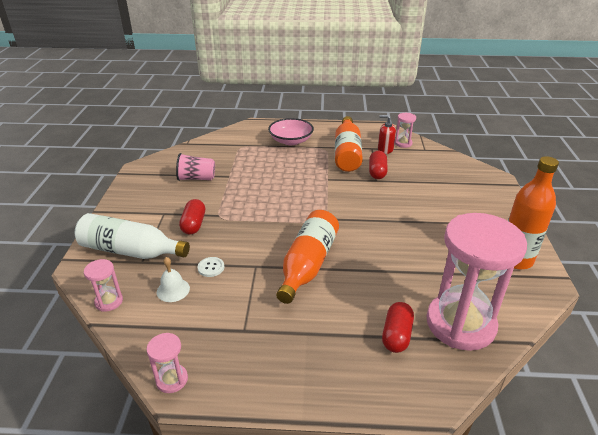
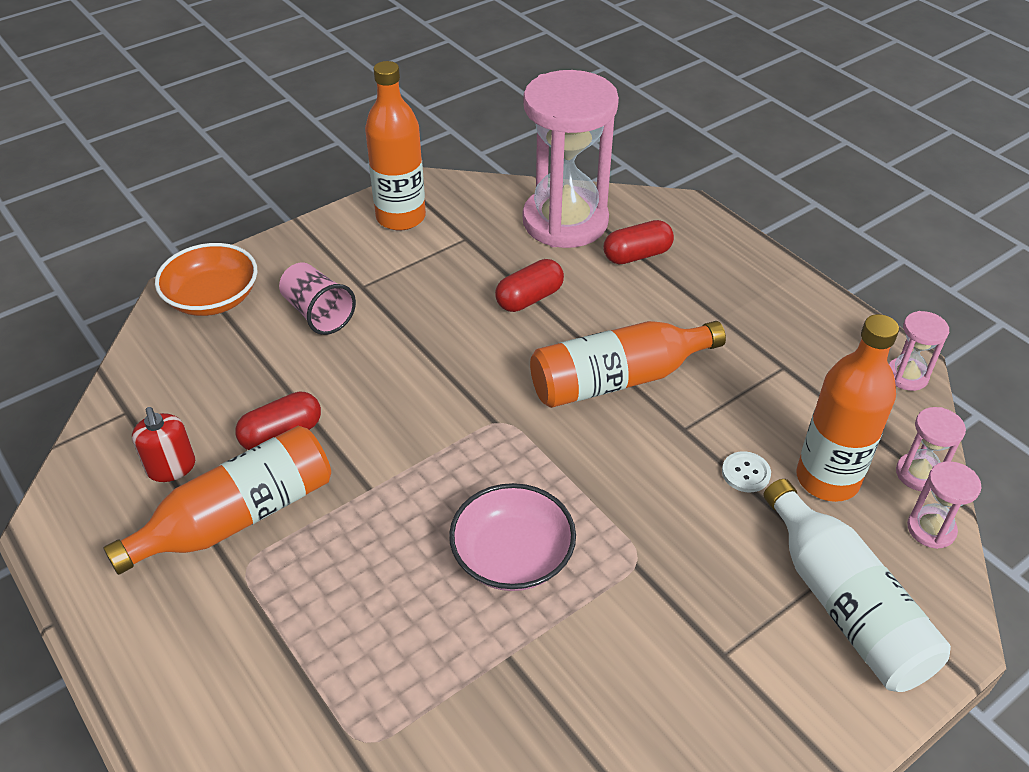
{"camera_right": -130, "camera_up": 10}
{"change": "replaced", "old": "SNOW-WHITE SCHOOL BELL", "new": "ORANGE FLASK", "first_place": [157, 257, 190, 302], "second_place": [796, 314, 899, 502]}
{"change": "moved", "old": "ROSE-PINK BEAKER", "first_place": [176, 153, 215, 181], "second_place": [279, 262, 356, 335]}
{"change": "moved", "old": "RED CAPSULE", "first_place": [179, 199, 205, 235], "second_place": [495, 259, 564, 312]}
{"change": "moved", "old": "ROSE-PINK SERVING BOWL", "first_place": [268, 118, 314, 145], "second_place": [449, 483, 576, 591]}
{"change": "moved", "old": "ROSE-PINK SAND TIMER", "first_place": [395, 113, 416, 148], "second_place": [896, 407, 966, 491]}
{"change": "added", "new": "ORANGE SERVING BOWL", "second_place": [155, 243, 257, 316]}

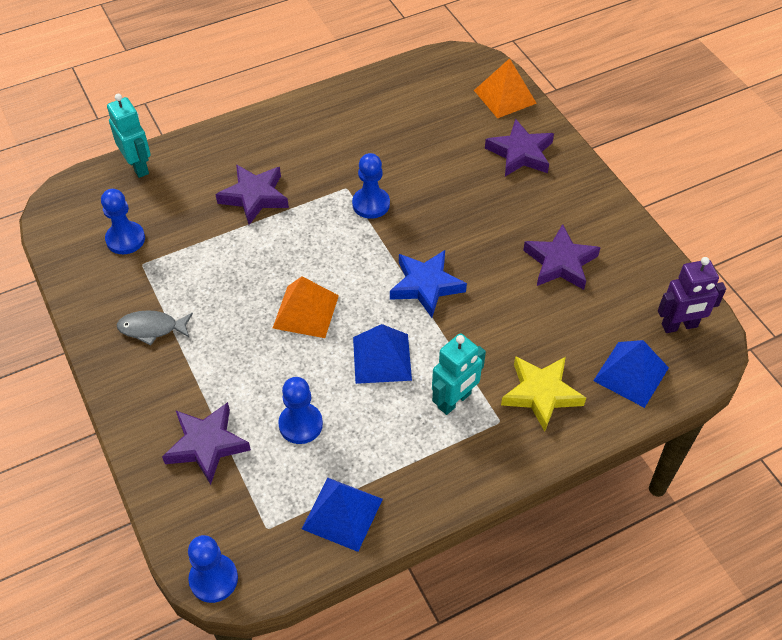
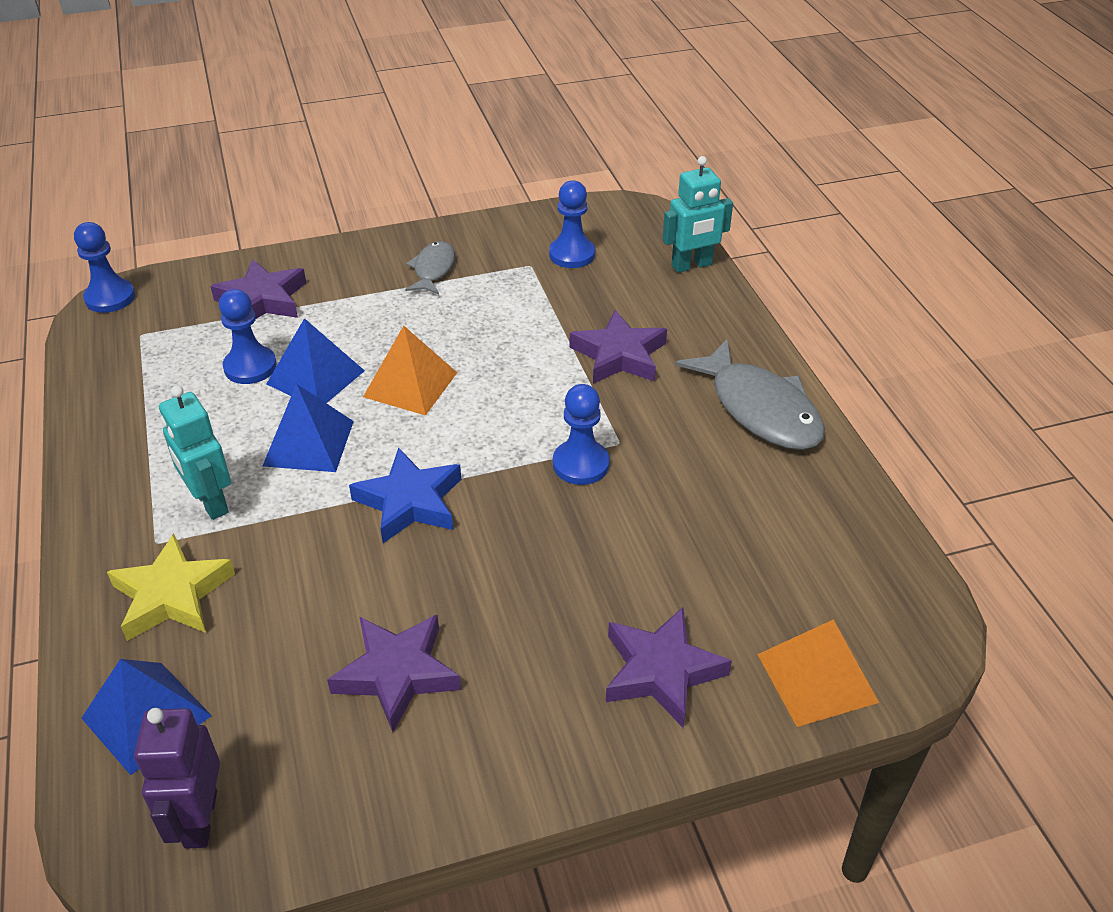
{"camera_right": 100, "camera_up": -10}
{"change": "moved", "old": "COBALT SOLID PYRAMID", "first_place": [302, 478, 383, 552], "second_place": [266, 318, 365, 403]}
{"change": "added", "new": "ASH-GREY FISH", "second_place": [675, 339, 825, 450]}

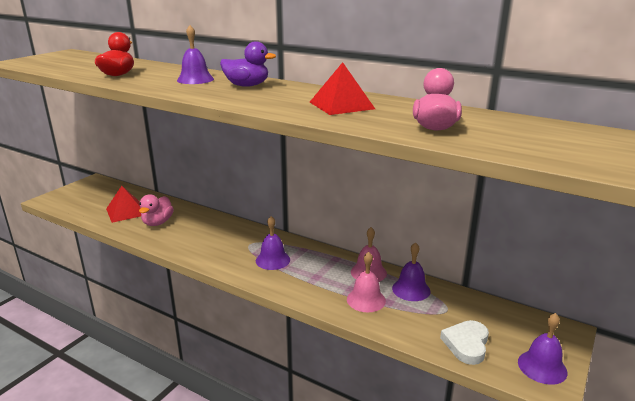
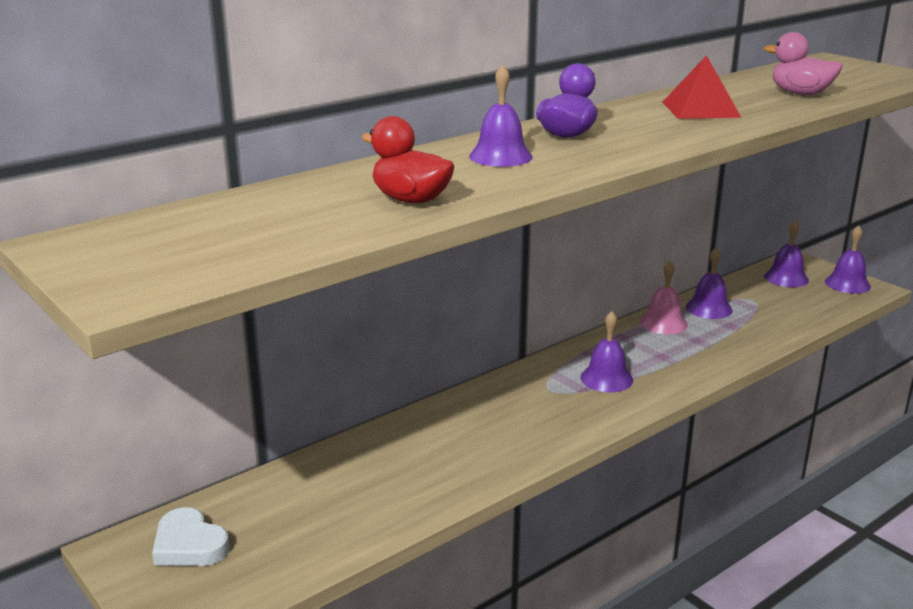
{"camera_right": -70, "camera_up": 0}
{"change": "removed", "old": "RED SOLID PYRAMID", "first_place": [106, 186, 141, 223]}
{"change": "removed", "old": "ROSE-PINK RUBBER DUCK", "first_place": [139, 194, 174, 226]}
{"change": "removed", "old": "ROSE-PINK SCHOOL BELL", "first_place": [347, 252, 386, 312]}
{"change": "moved", "old": "SNOW-WHITE HEART", "first_place": [440, 320, 489, 365], "second_place": [152, 507, 229, 566]}
{"change": "added", "new": "ROYAL PURPLE SCHOOL BELL", "second_place": [764, 220, 809, 287]}

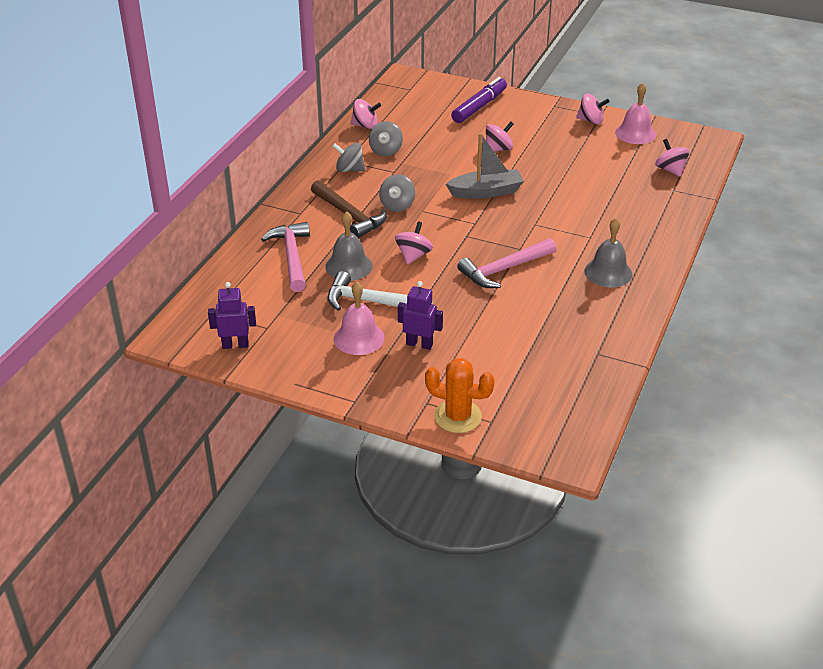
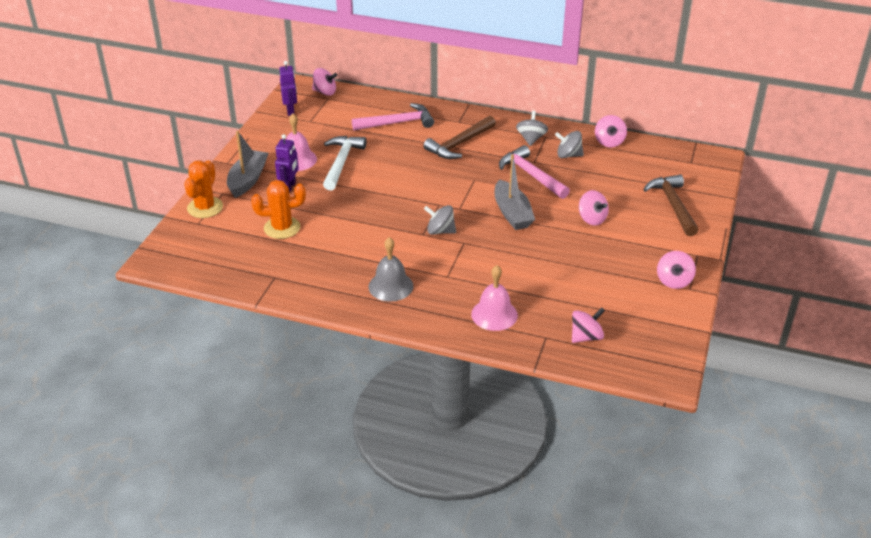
{"camera_right": 85, "camera_up": 0}
{"change": "removed", "old": "ASH-GREY SCHOOL BELL", "first_place": [325, 211, 373, 281]}
{"change": "moved", "old": "ASH-GREY WHIRLIGIG", "first_place": [379, 174, 415, 212], "second_place": [424, 205, 456, 235]}
{"change": "moved", "old": "ROSE-PINK WHIRLIGIG", "first_place": [395, 221, 433, 265], "second_place": [312, 68, 338, 96]}
{"change": "replaced", "old": "ROYAL PURPLE MARKER", "new": "DARK BROWN CARPENTER'S HAMMER", "first_place": [451, 77, 507, 123], "second_place": [643, 174, 699, 236]}
{"change": "moved", "old": "ROSE-PINK CARPENTER'S HAMMER", "first_place": [457, 238, 556, 288], "second_place": [499, 145, 570, 199]}
{"change": "moved", "old": "ROSE-PINK SCHOOL BELL", "first_place": [615, 83, 656, 144], "second_place": [471, 265, 518, 331]}
{"change": "added", "new": "ASH-GREY BOAT", "second_place": [227, 131, 269, 198]}
{"change": "added", "new": "ORANGE PRICKLY PLANT", "second_place": [251, 180, 306, 239]}

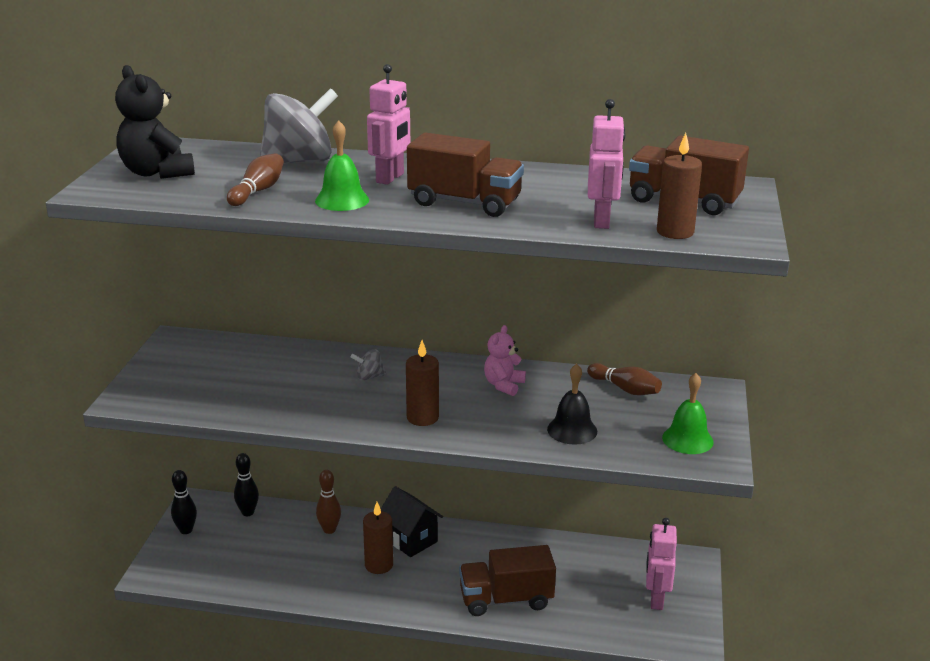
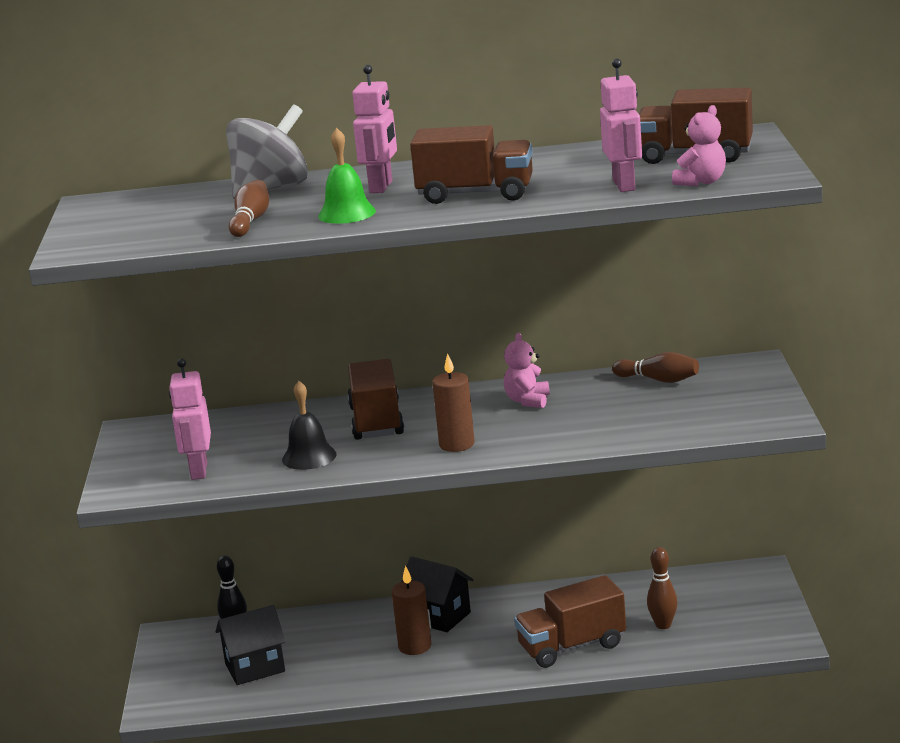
{"camera_right": -10, "camera_up": -5}
{"change": "removed", "old": "BLACK TEDDY", "first_place": [115, 65, 195, 179]}
{"change": "removed", "old": "BLACK SKITTLE", "first_place": [171, 470, 197, 534]}
{"change": "moved", "old": "DARK BROWN SKITTLE", "first_place": [316, 470, 341, 534], "second_place": [647, 547, 678, 629]}
{"change": "replaced", "old": "ASH-GREY WHIRLIGIG", "new": "DARK BROWN LORRY", "first_place": [351, 349, 386, 381], "second_place": [347, 359, 404, 440]}
{"change": "moved", "old": "BLACK SCHOOL BELL", "first_place": [547, 364, 597, 445], "second_place": [282, 381, 336, 470]}
{"change": "moved", "old": "ROSE-PINK TOY ROBOT", "first_place": [646, 518, 677, 610], "second_place": [169, 359, 211, 480]}
{"change": "replaced", "old": "DARK BROWN PILLAR CANDLE", "new": "ROSE-PINK TEDDY", "first_place": [657, 133, 702, 239], "second_place": [672, 105, 726, 186]}
{"change": "removed", "old": "GREEN SCHOOL BELL", "first_place": [662, 373, 714, 454]}
{"change": "added", "new": "BLACK TOY HOUSE", "second_place": [215, 605, 286, 685]}

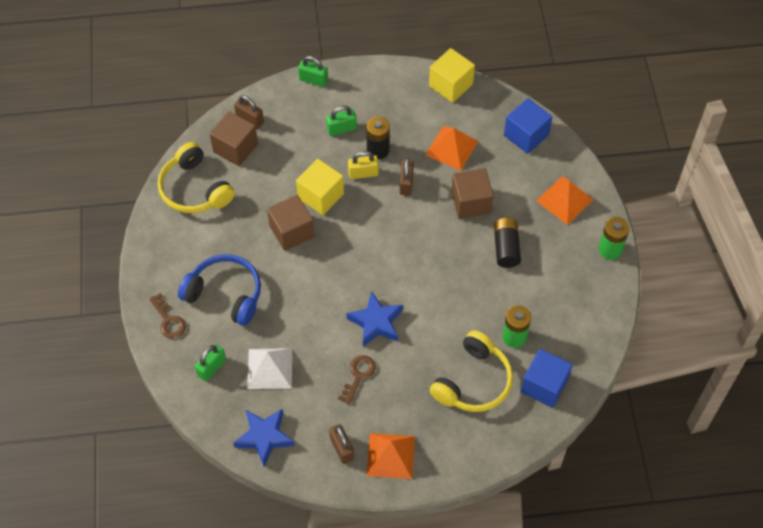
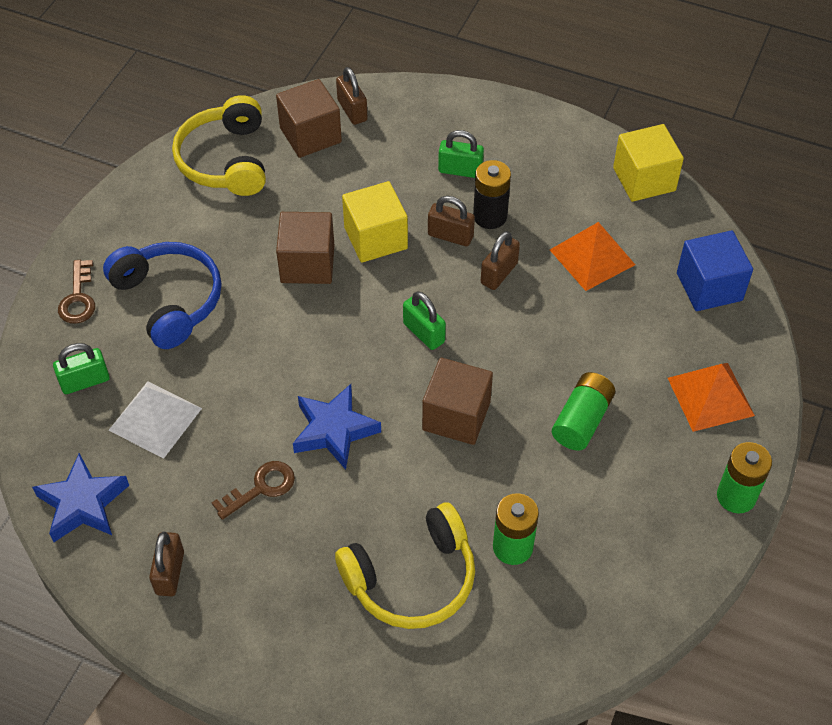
{"camera_right": 30, "camera_up": -5}
{"change": "moved", "old": "GREEN PADLOCK", "first_place": [298, 56, 328, 87], "second_place": [403, 291, 446, 350]}
{"change": "recoloured", "old": "BRIGHT YELLOW PADLOCK", "new": "DARK BROWN PADLOCK", "first_place": [348, 151, 379, 179], "second_place": [428, 196, 475, 246]}
{"change": "removed", "old": "ORANGE SOLID PYRAMID", "first_place": [366, 433, 415, 479]}
{"change": "moved", "old": "DARK BROWN CUBE", "first_place": [451, 168, 494, 219], "second_place": [422, 358, 493, 445]}
{"change": "recoloured", "old": "BLACK AA BATTERY", "new": "GREEN AA BATTERY", "first_place": [494, 218, 521, 268], "second_place": [552, 372, 615, 451]}
{"change": "removed", "old": "COBALT CUBE", "first_place": [521, 349, 573, 408]}

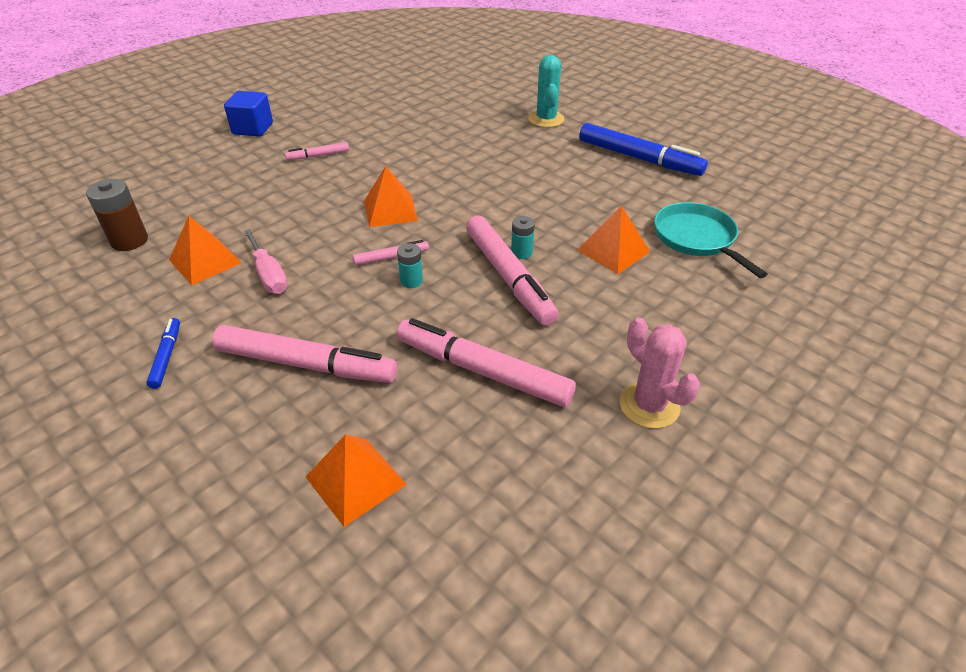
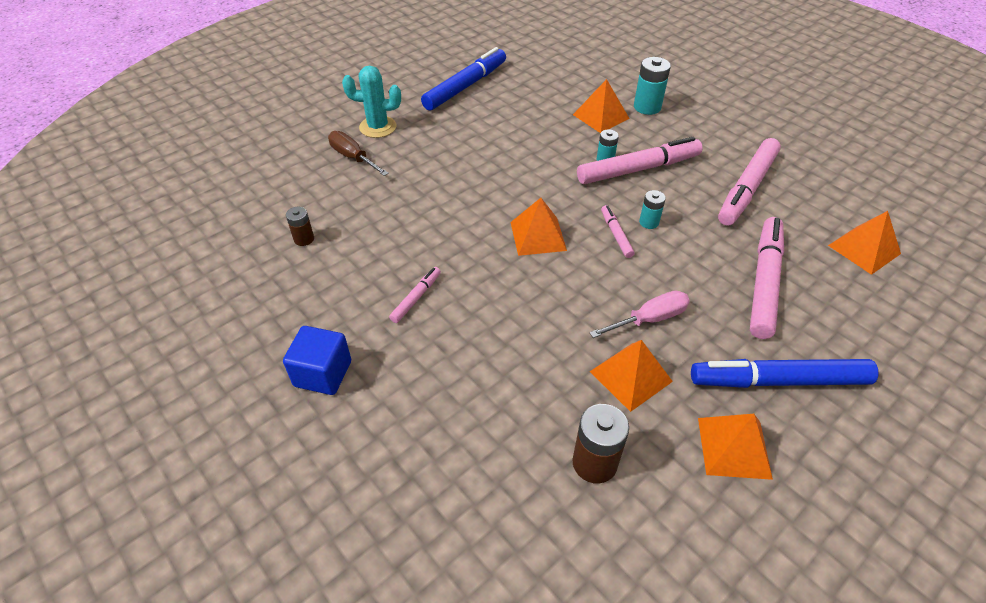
{"camera_right": -85, "camera_up": 5}
{"change": "resized", "old": "COBALT MARKER", "first_place": [146, 318, 180, 389], "second_place": [691, 359, 879, 388], "factor": 2.09}
{"change": "turned", "old": "ROSE-PINK MARKER", "first_place": [285, 142, 349, 160], "second_place": [389, 267, 441, 323], "degrees": -135}
{"change": "removed", "old": "ROSE-PINK PRICKLY PLANT", "first_place": [620, 318, 700, 429]}
{"change": "removed", "old": "TURQUOISE FRYING PAN", "first_place": [654, 202, 767, 278]}
{"change": "added", "new": "DARK BROWN AA BATTERY", "second_place": [286, 207, 314, 246]}
{"change": "added", "new": "DARK BROWN FLAT SCREWDRIVER", "second_place": [328, 131, 389, 176]}
{"change": "added", "new": "TURQUOISE AA BATTERY", "second_place": [634, 57, 671, 115]}
{"change": "added", "new": "ORANGE SOLID PYRAMID", "second_place": [698, 414, 773, 480]}

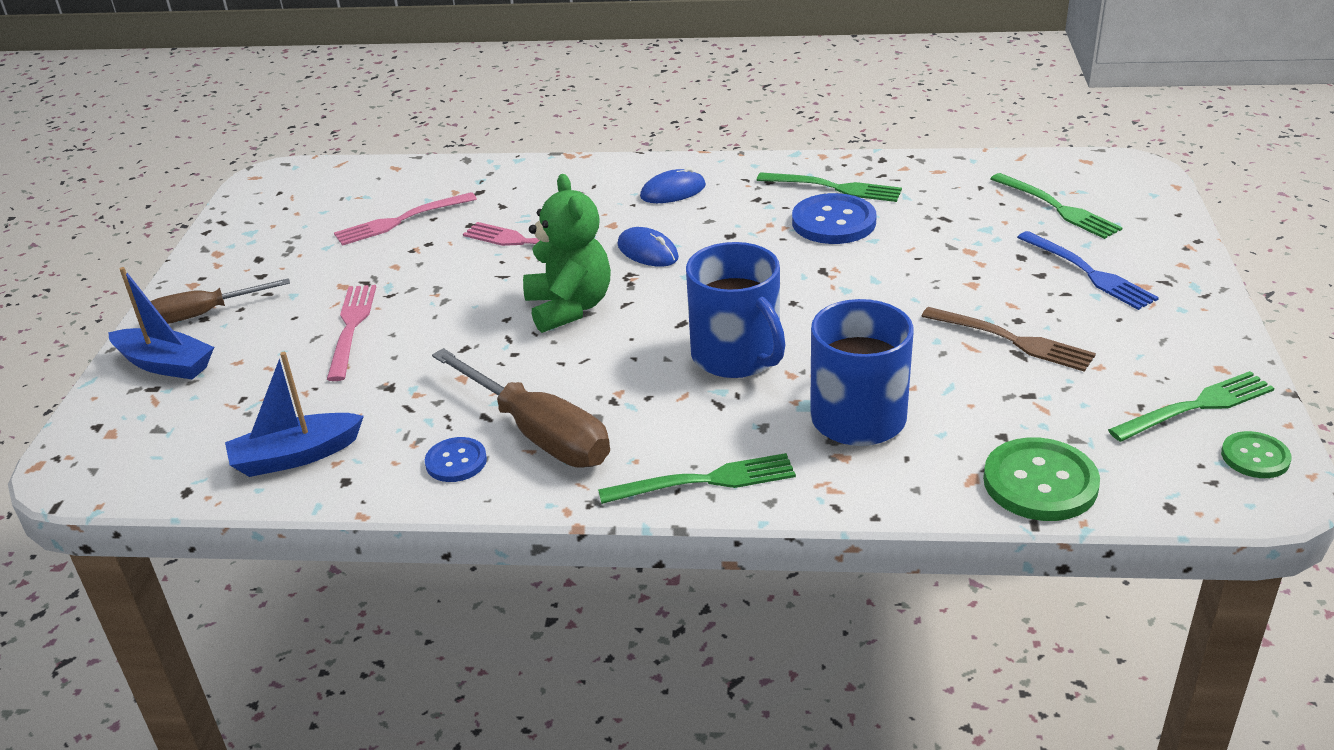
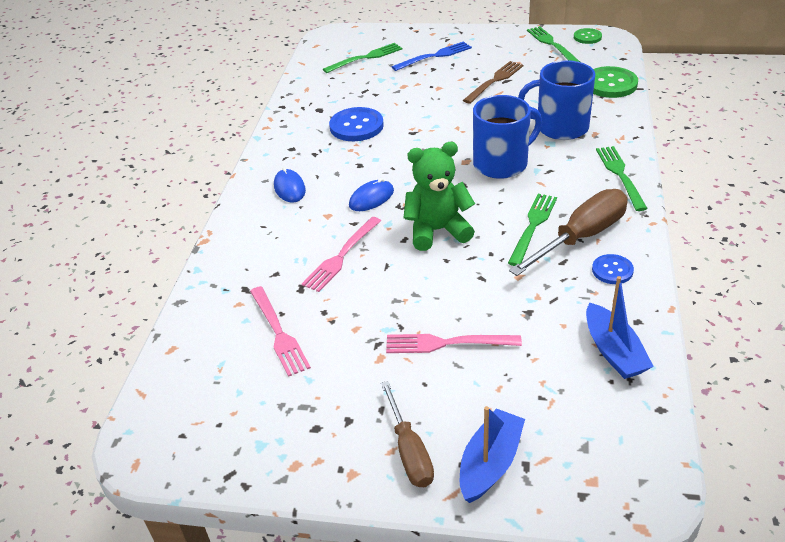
{"camera_right": -85, "camera_up": 5}
{"change": "moved", "old": "GREEN TABLE FORK", "first_place": [757, 172, 902, 202], "second_place": [508, 194, 557, 266]}

